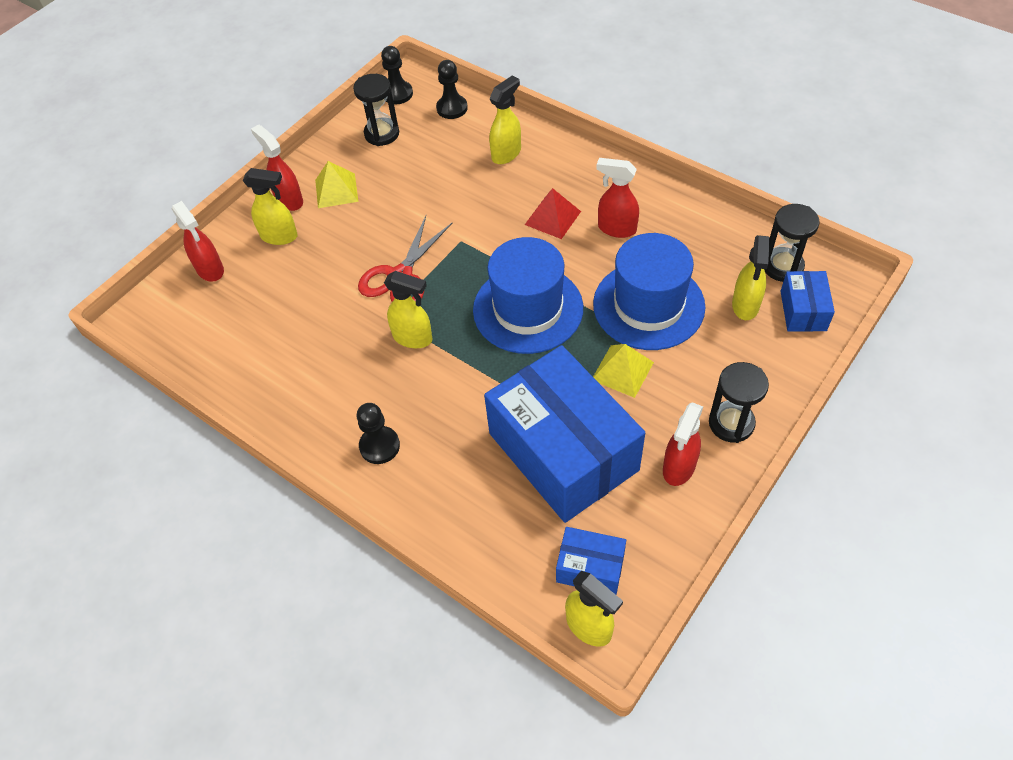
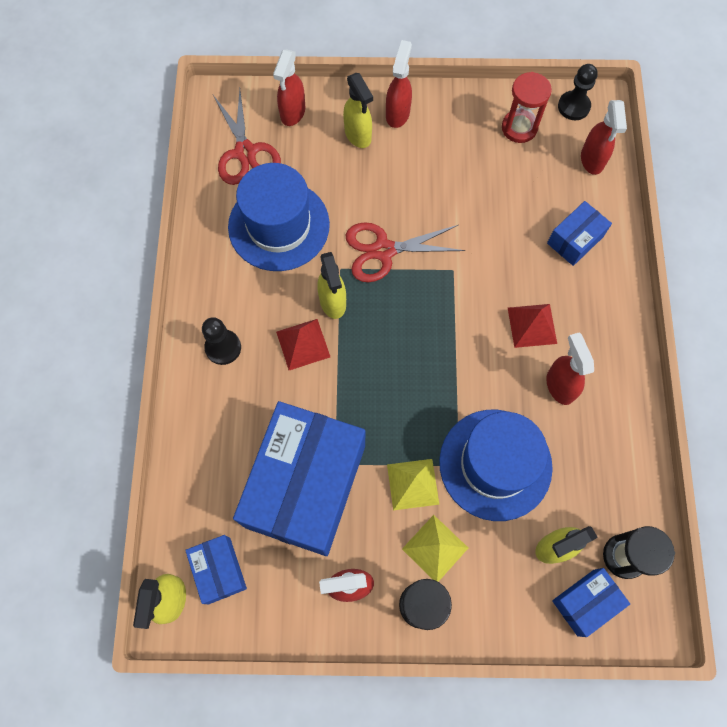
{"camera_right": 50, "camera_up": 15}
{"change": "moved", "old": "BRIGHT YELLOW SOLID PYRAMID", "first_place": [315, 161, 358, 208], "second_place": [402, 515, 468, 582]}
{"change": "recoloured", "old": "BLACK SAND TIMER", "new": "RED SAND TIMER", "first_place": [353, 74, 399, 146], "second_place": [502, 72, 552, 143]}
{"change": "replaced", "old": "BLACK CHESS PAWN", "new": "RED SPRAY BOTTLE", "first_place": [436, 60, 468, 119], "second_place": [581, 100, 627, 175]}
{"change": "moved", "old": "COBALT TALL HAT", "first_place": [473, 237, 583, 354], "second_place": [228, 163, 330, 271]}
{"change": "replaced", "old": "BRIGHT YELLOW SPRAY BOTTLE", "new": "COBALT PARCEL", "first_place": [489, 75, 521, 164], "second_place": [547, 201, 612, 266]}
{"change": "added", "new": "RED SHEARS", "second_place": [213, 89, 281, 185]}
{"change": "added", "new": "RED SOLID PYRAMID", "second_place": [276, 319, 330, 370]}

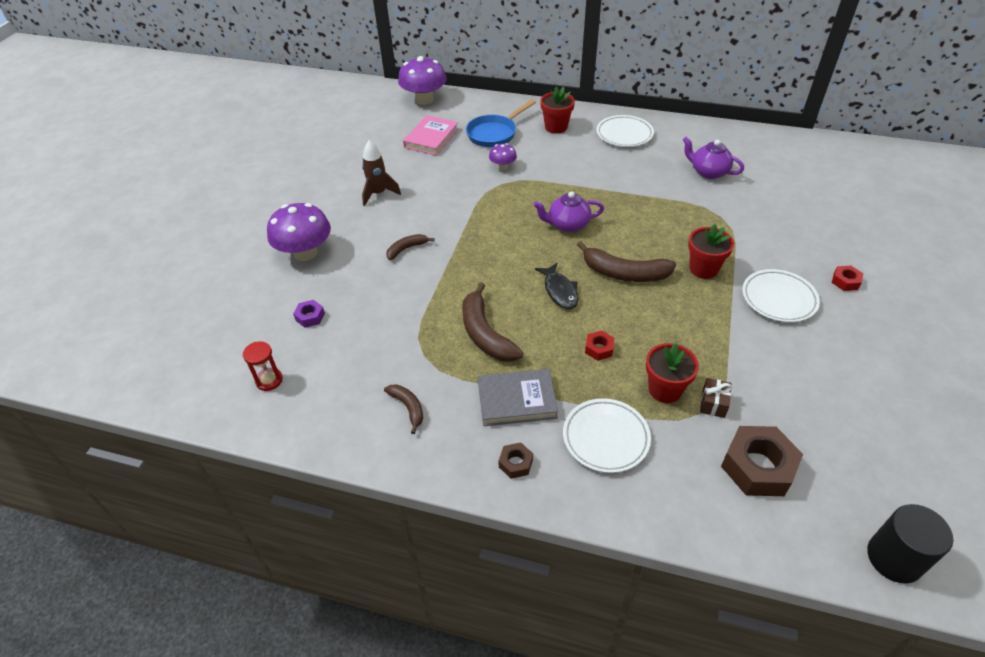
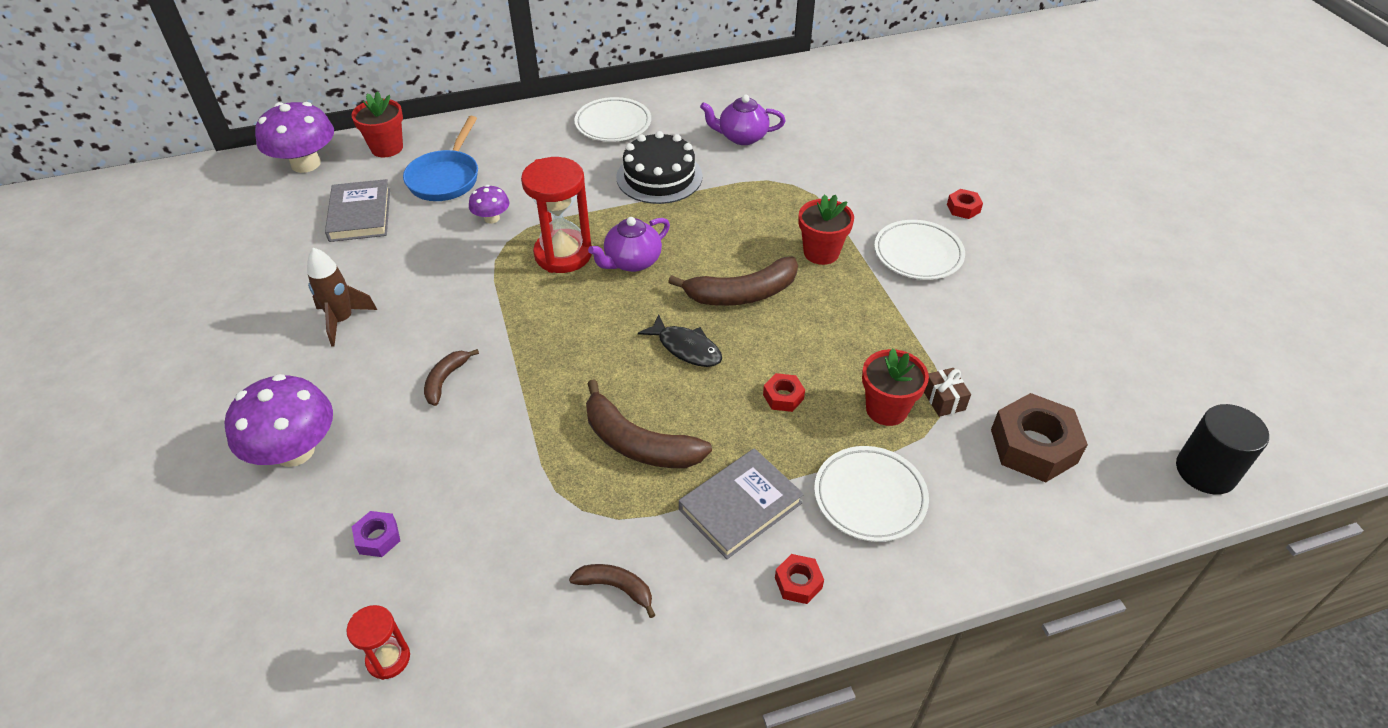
{"camera_right": -35, "camera_up": 0}
{"change": "recoloured", "old": "ROSE-PINK BOOK", "new": "ASH-GREY BOOK", "first_place": [403, 115, 459, 155], "second_place": [325, 179, 390, 242]}
{"change": "recoloured", "old": "DARK BROWN HEXAGON NUT", "new": "RED HEXAGON NUT", "first_place": [499, 442, 533, 479], "second_place": [775, 554, 824, 604]}
{"change": "moved", "old": "RED POTTED PLANT", "first_place": [540, 86, 575, 134], "second_place": [352, 91, 403, 157]}
{"change": "added", "new": "RED SAND TIMER", "second_place": [521, 157, 592, 273]}
{"change": "added", "new": "BLACK CAKE", "second_place": [616, 131, 703, 204]}

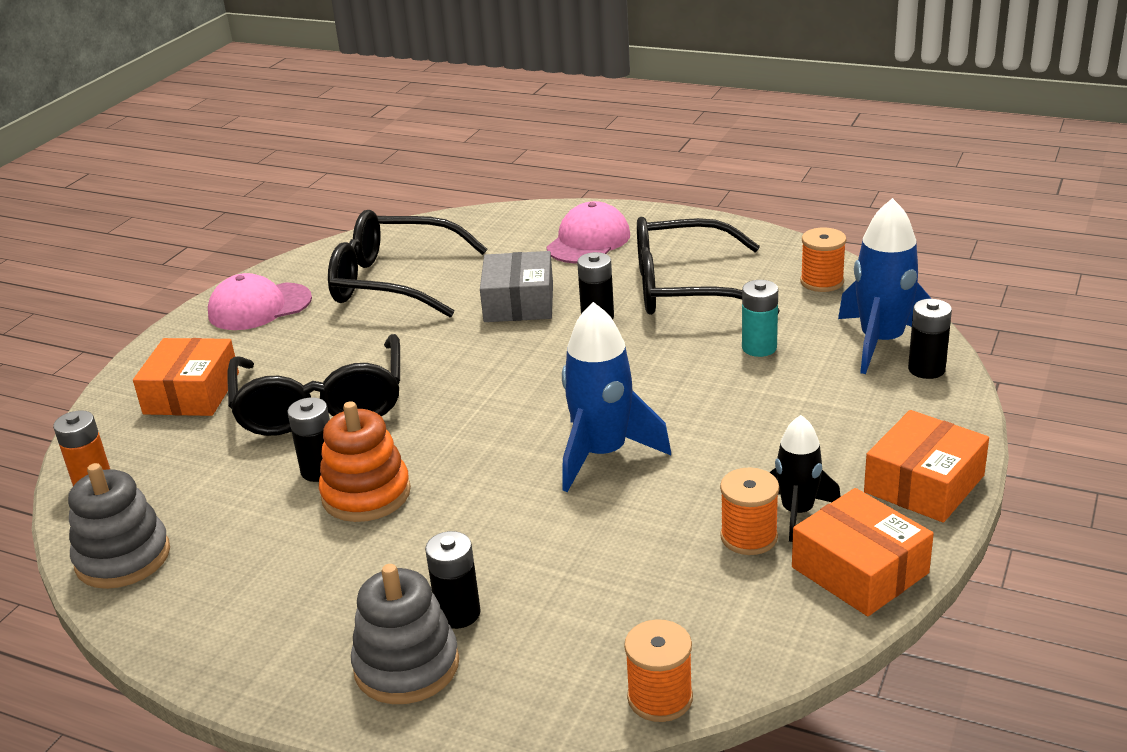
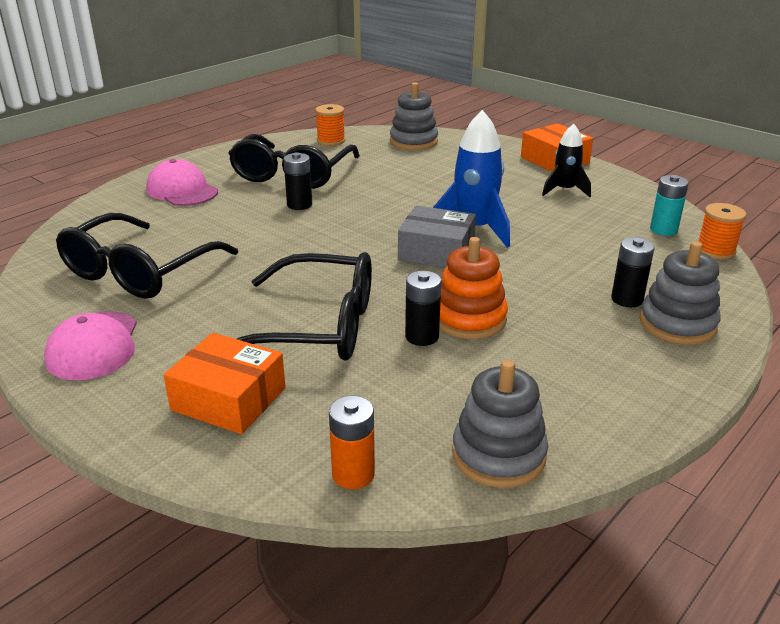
{"camera_right": -75, "camera_up": 0}
{"change": "moved", "old": "ASH-GREY PARCEL", "first_place": [480, 251, 553, 322], "second_place": [398, 206, 476, 268]}
{"change": "removed", "old": "ORANGE BOBBIN", "first_place": [720, 468, 779, 555]}
{"change": "moved", "old": "TURQUOISE AA BATTERY", "first_place": [742, 280, 778, 357], "second_place": [650, 175, 689, 236]}
{"change": "removed", "old": "ORANGE PARCEL", "first_place": [792, 488, 934, 616]}
{"change": "replaced", "old": "COBALT SPACESHIP", "new": "ASH-GREY STACKING TOY", "first_place": [838, 198, 932, 374], "second_place": [390, 82, 438, 150]}
{"change": "removed", "old": "BLACK AA BATTERY", "first_place": [908, 299, 952, 379]}

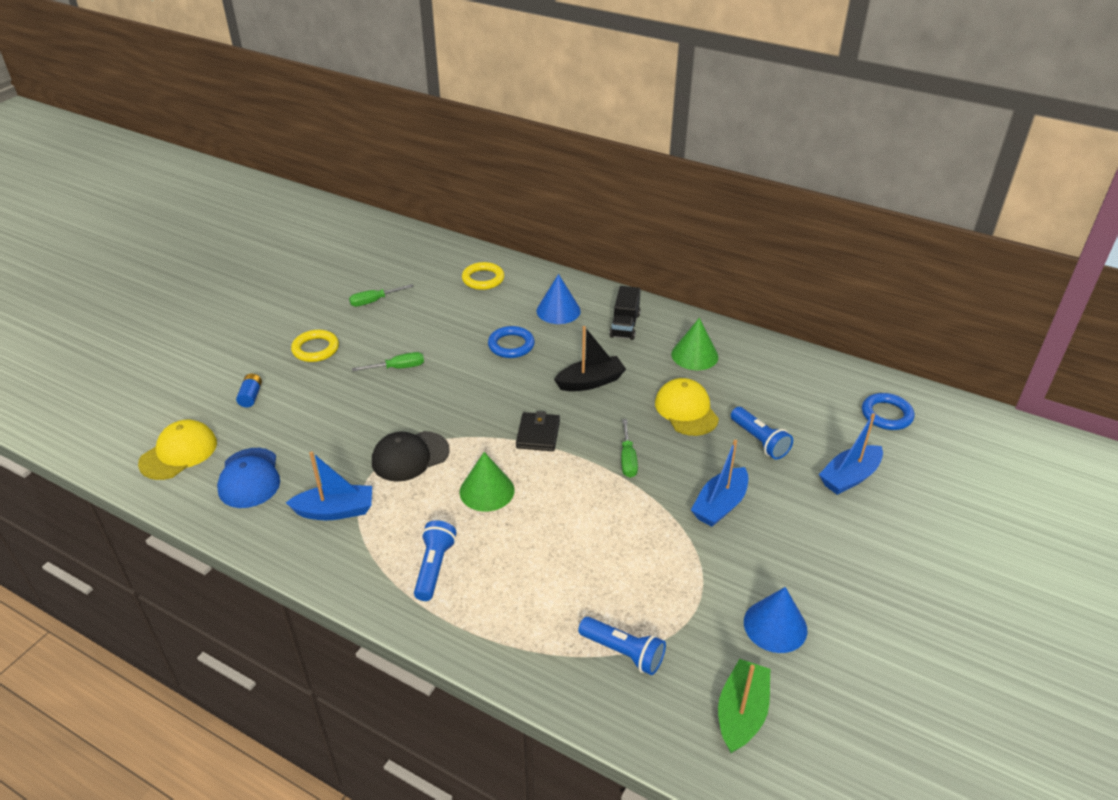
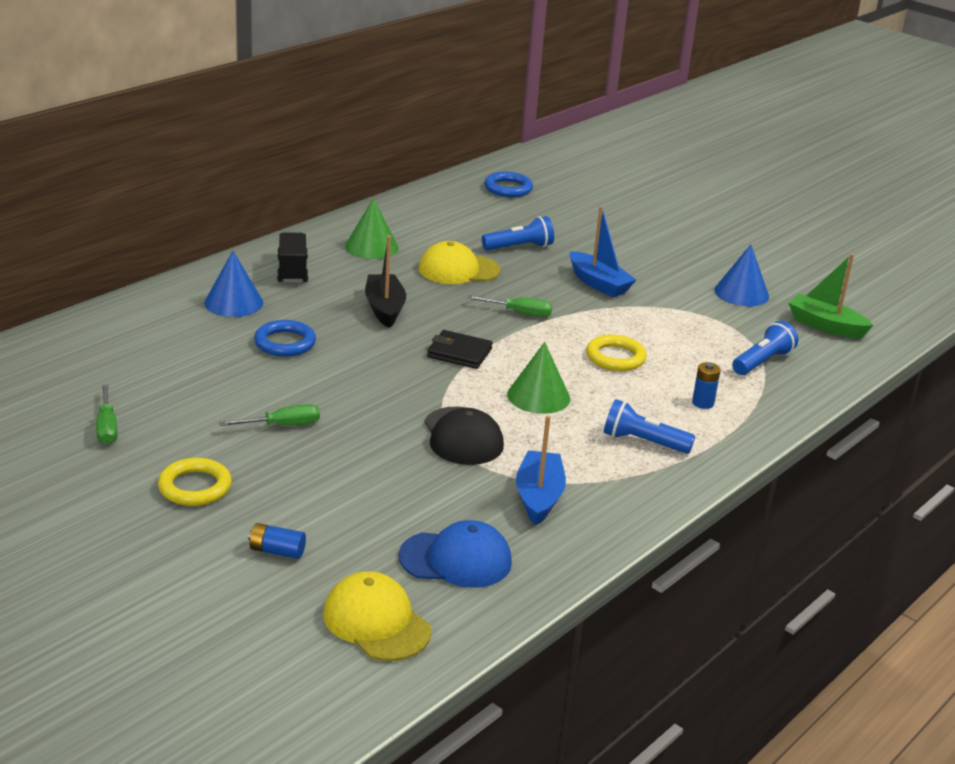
{"camera_right": -80, "camera_up": -10}
{"change": "turned", "old": "GREEN FLAT SCREWDRIVER", "first_place": [352, 352, 424, 371], "second_place": [219, 404, 320, 426], "degrees": 75}
{"change": "moved", "old": "BRIGHT YELLOW HOOP", "first_place": [462, 262, 504, 290], "second_place": [586, 335, 647, 371]}
{"change": "turned", "old": "BLACK LORRY", "first_place": [609, 286, 641, 340], "second_place": [277, 232, 309, 283], "degrees": -120}
{"change": "removed", "old": "COBALT BOAT", "first_place": [819, 413, 883, 495]}
{"change": "added", "new": "COBALT AA BATTERY", "second_place": [692, 362, 721, 409]}

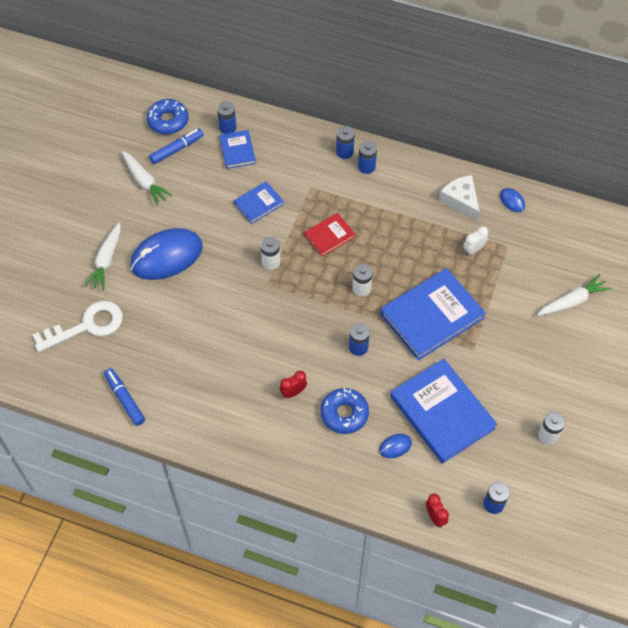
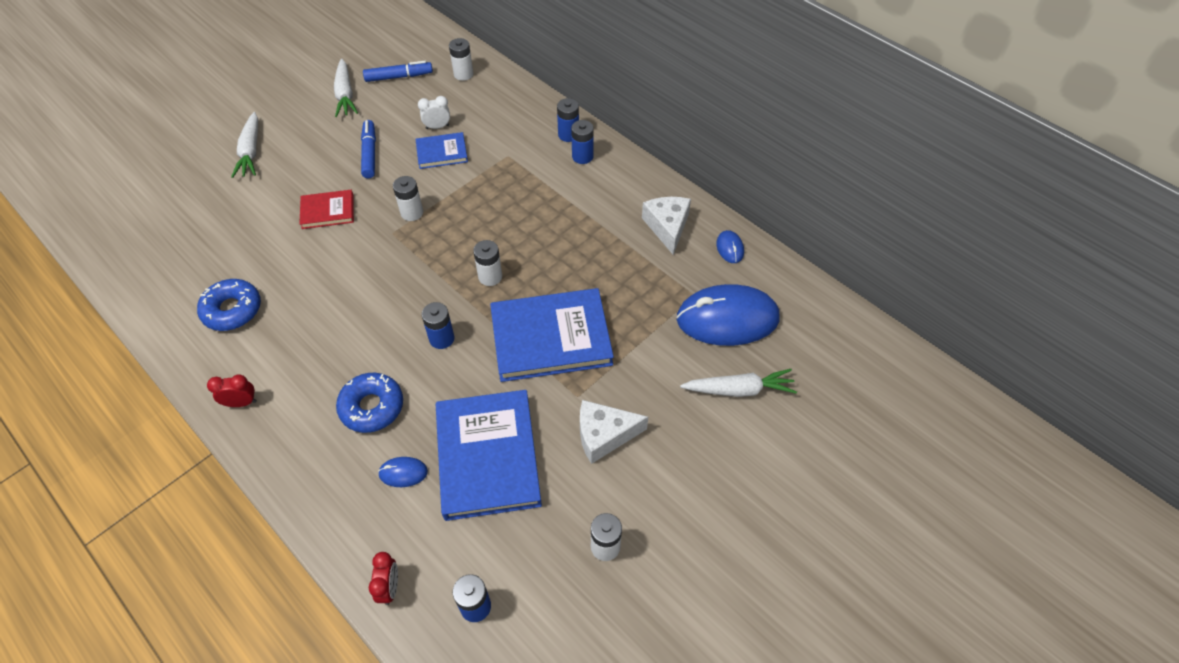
{"camera_right": 25, "camera_up": -5}
{"change": "removed", "old": "SNOW-WHITE LATCHKEY", "first_place": [33, 301, 123, 352]}
{"change": "turned", "old": "SNOW-WHITE CARROT", "first_place": [85, 222, 121, 290], "second_place": [231, 112, 258, 178], "degrees": -45}
{"change": "moved", "old": "COBALT MARKER", "first_place": [104, 368, 145, 426], "second_place": [361, 120, 376, 178]}
{"change": "moved", "old": "COBALT PC MOUSE", "first_place": [130, 228, 203, 280], "second_place": [677, 284, 779, 346]}
{"change": "moved", "old": "COBALT DOUGHNUT", "first_place": [147, 99, 189, 134], "second_place": [197, 279, 261, 331]}
{"change": "recoloured", "old": "COBALT AA BATTERY", "new": "SNOW-WHITE AA BATTERY", "first_place": [217, 102, 236, 134], "second_place": [449, 38, 473, 81]}
{"change": "removed", "old": "COBALT BOOK", "first_place": [219, 130, 256, 169]}
{"change": "moved", "old": "RED ALARM CLOCK", "first_place": [280, 371, 307, 398], "second_place": [207, 375, 257, 407]}
{"change": "moved", "old": "RED BOOK", "first_place": [304, 213, 355, 257], "second_place": [299, 190, 354, 229]}
{"change": "moved", "old": "SNOW-WHITE ALARM CLOCK", "first_place": [463, 226, 488, 255], "second_place": [418, 96, 450, 129]}
{"change": "added", "new": "SNOW-WHITE PIECE OF CHEESE", "second_place": [580, 400, 648, 464]}

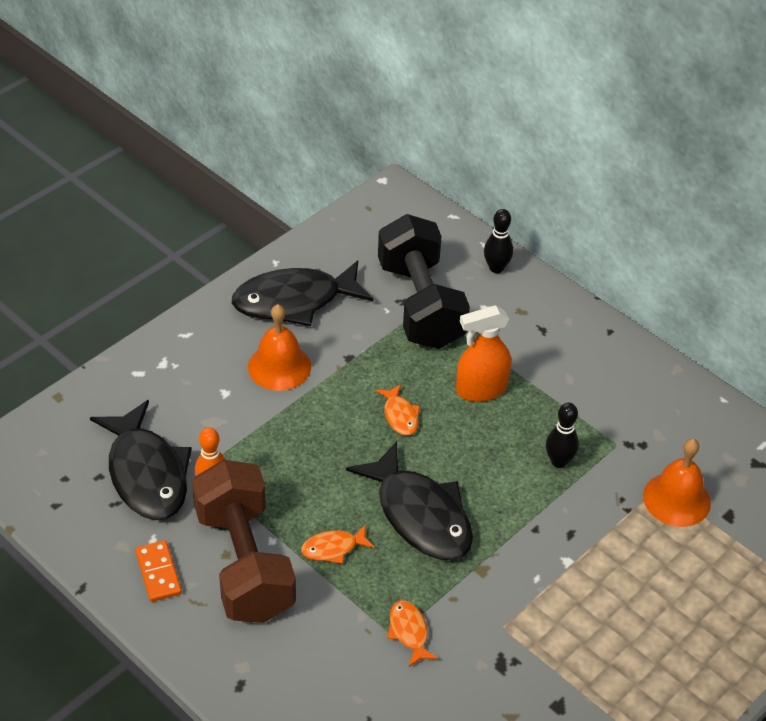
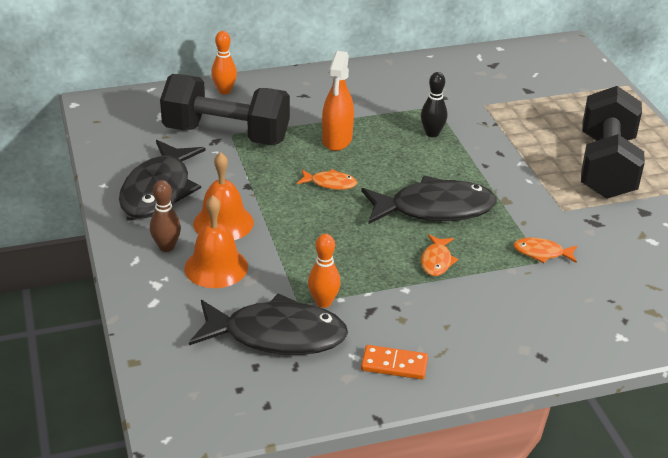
{"camera_right": -60, "camera_up": -10}
{"change": "removed", "old": "DARK BROWN HAND WEIGHT", "first_place": [192, 460, 296, 623]}
{"change": "recoloured", "old": "BLACK SKITTLE", "new": "ORANGE SKITTLE", "first_place": [484, 209, 513, 273], "second_place": [211, 31, 237, 94]}
{"change": "moved", "old": "ORANGE SCHOOL BELL", "first_place": [643, 439, 711, 527], "second_place": [184, 195, 248, 288]}
{"change": "added", "new": "DARK BROWN SKITTLE", "second_place": [150, 180, 181, 252]}
{"change": "added", "new": "BLACK HAND WEIGHT", "second_place": [581, 86, 645, 199]}

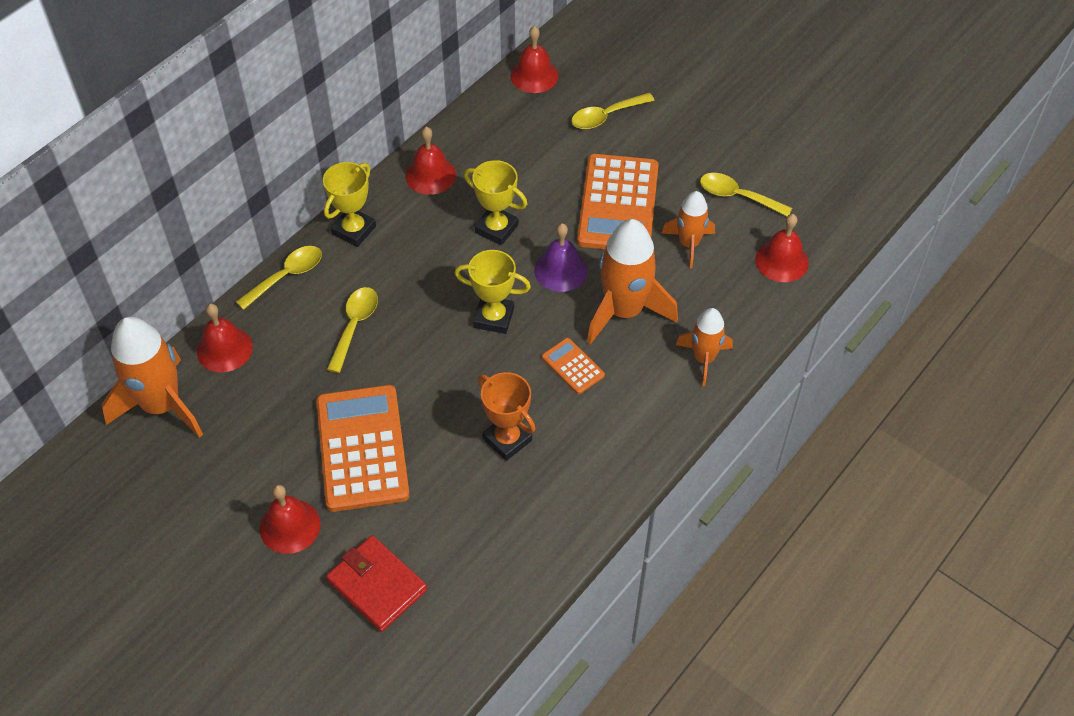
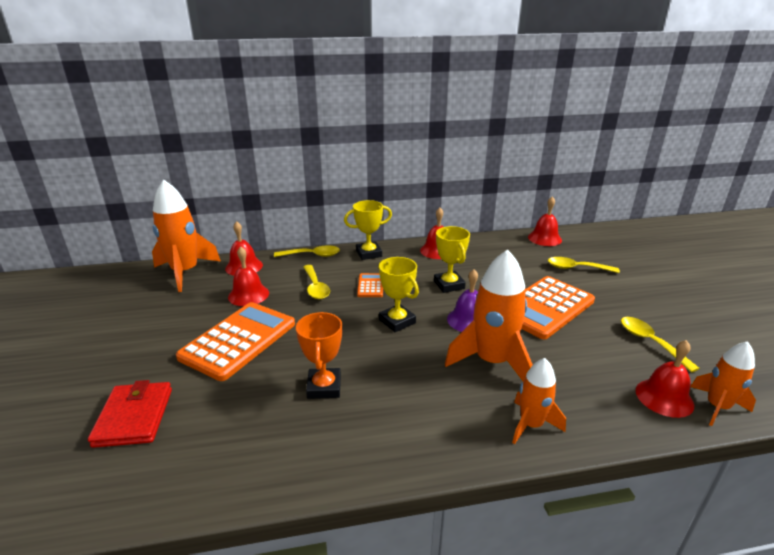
{"camera_right": 40, "camera_up": -25}
{"change": "moved", "old": "RED SCHOOL BELL", "first_place": [260, 485, 320, 554], "second_place": [228, 246, 269, 306]}
{"change": "turned", "old": "BRIGHT YELLOW TABLESPOON", "first_place": [327, 287, 378, 373], "second_place": [303, 265, 330, 299], "degrees": 105}
{"change": "moved", "old": "ORANGE ADDING MACHINE", "first_place": [542, 338, 605, 394], "second_place": [357, 273, 383, 297]}
{"change": "moved", "old": "ORANGE SPACESHIP", "first_place": [661, 191, 715, 269], "second_place": [691, 341, 756, 426]}

